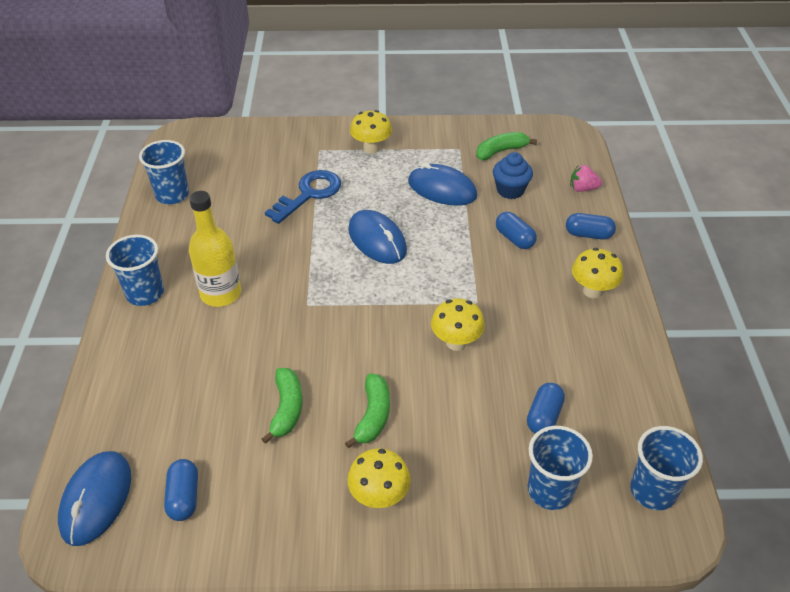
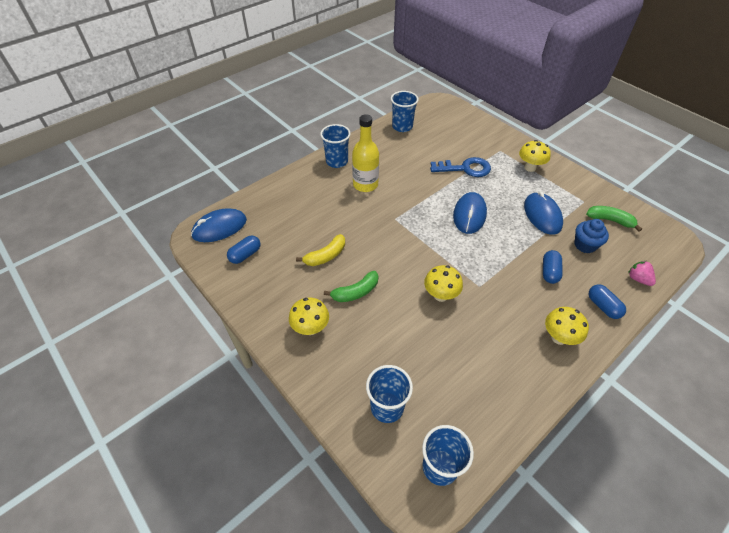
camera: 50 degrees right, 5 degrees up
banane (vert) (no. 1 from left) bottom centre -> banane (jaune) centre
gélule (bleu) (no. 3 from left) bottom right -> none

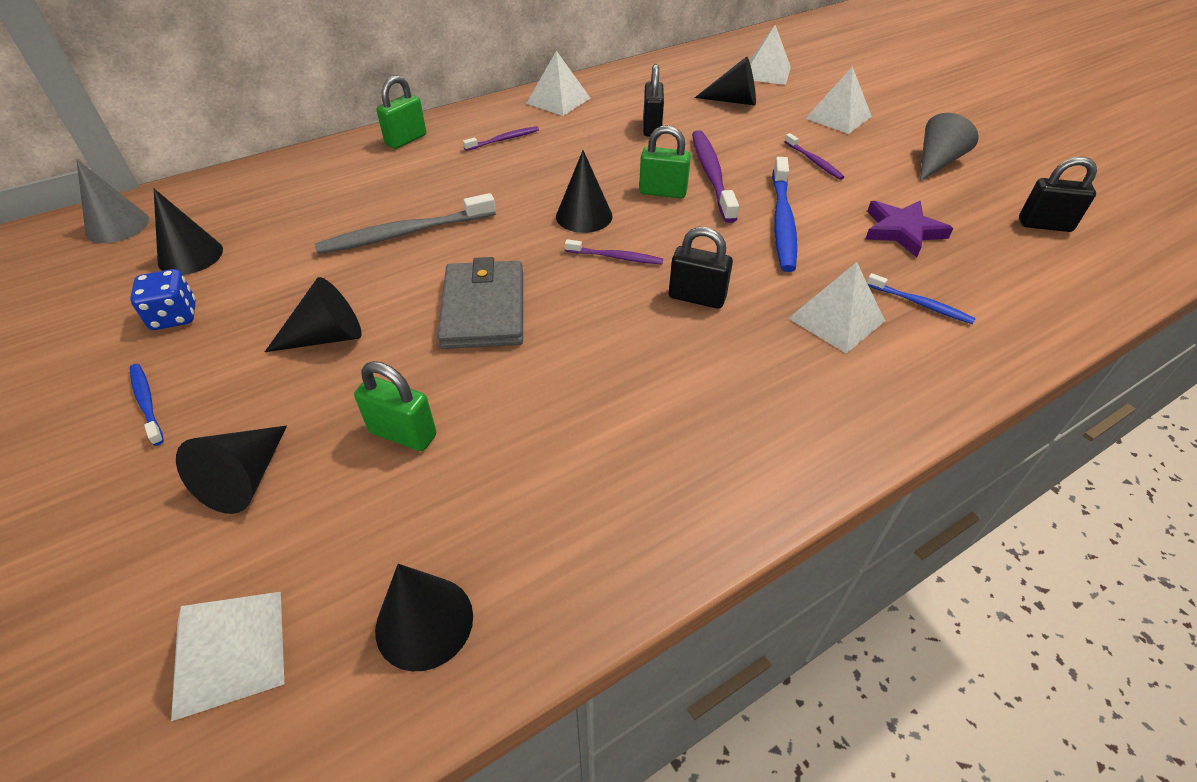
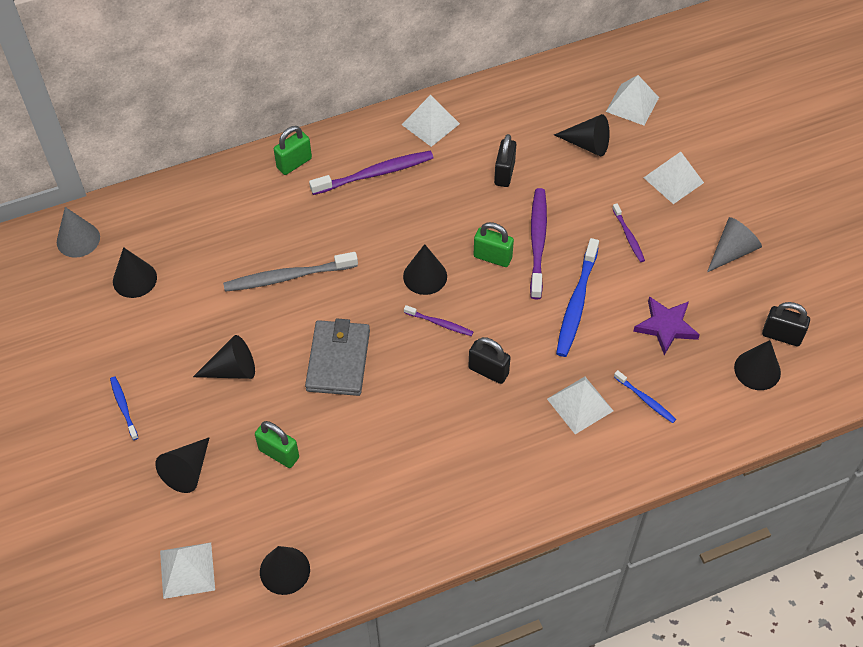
camera: 10 degrees right, 10 degrees up
dé (bleu) middle left -> none
brosse à dents (violet) (no. 1 from left) top centre, x1.88
none -> cône (noir) (no. 7 from left) middle right

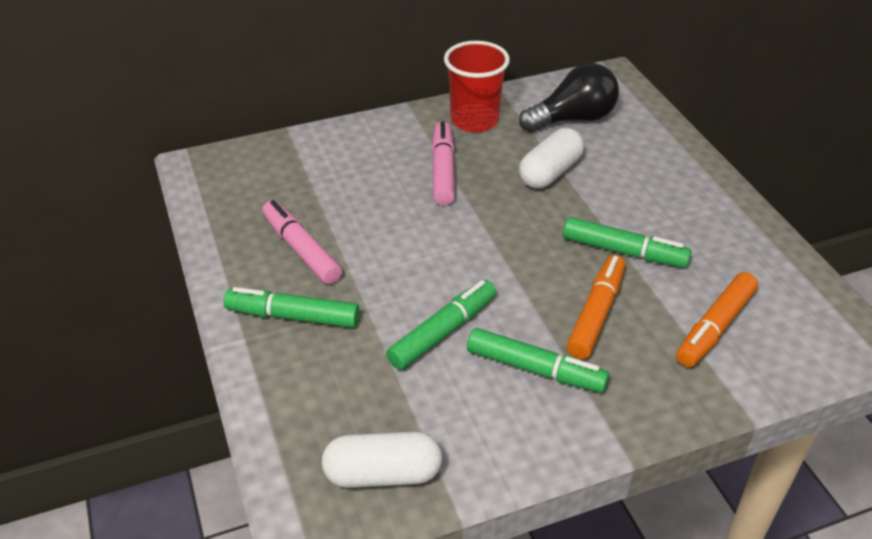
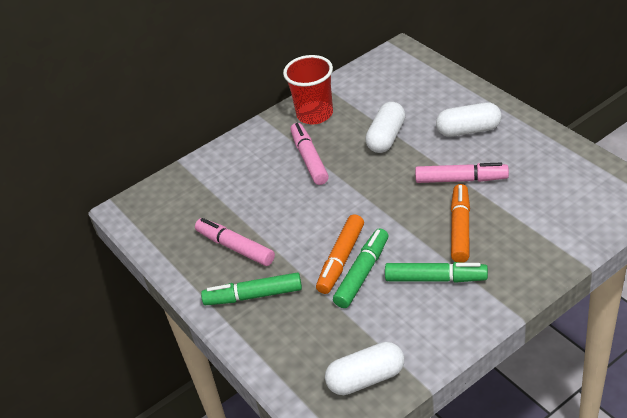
camera: 10 degrees left, 0 degrees up
ampoule (noir) top centre -> none
feutre (vert) (no. 4 from left) middle right -> feutre (rose) (no. 3 from left) middle right
feutre (orange) (no. 2 from left in the first image) middle right -> feutre (orange) (no. 1 from left) centre, relocated
none -> gélule (blanc) (no. 3 from left) top right

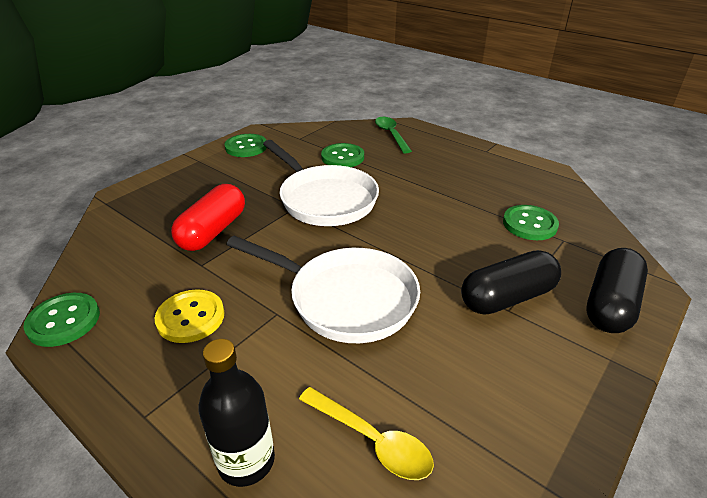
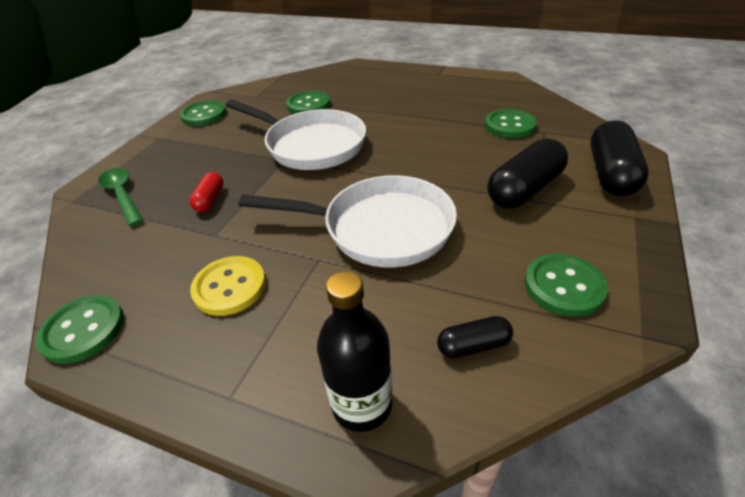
camera: 15 degrees left, 5 degrees up
gélule (rouge) middle left, x0.52
cuillère (jaune) bottom centre -> gélule (noir) (no. 1 from left) bottom centre
cuillère (vert) top centre -> cuillère (vert) middle left, relocated
none -> bouton (vert) (no. 5 from left) middle right

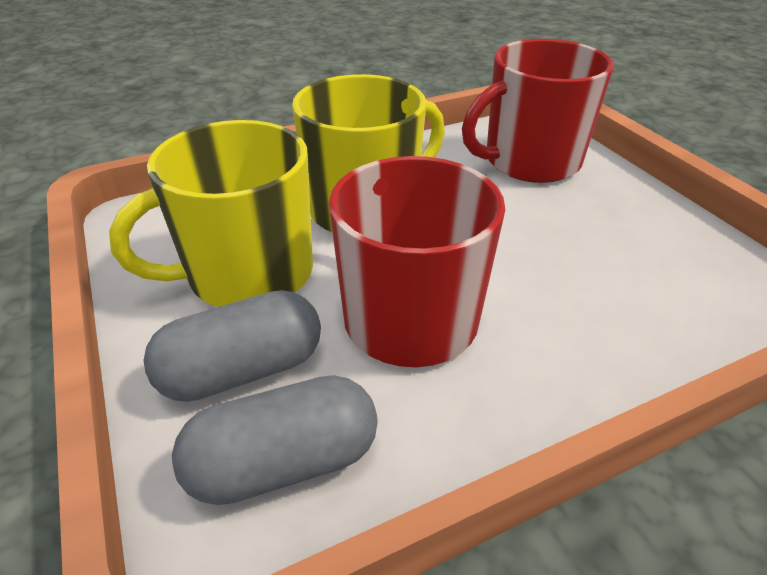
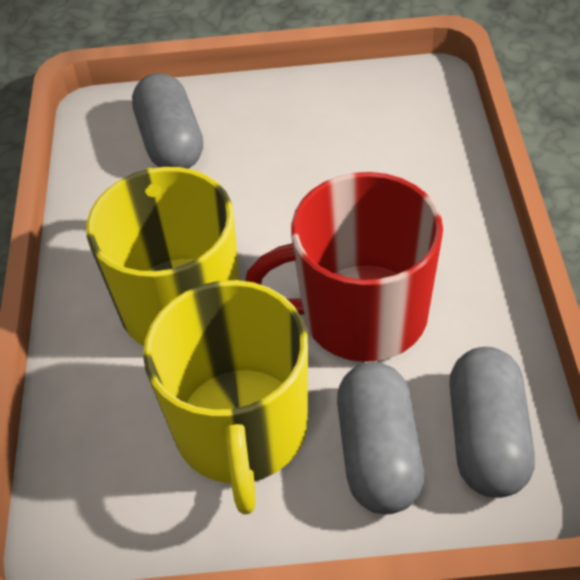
camera: 65 degrees left, 10 degrees up
tasse (rouge) (no. 2 from left) top right -> gélule (gris) (no. 1 from left) top left

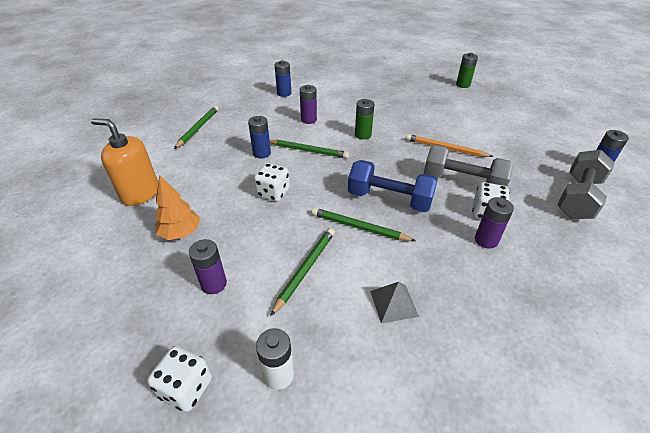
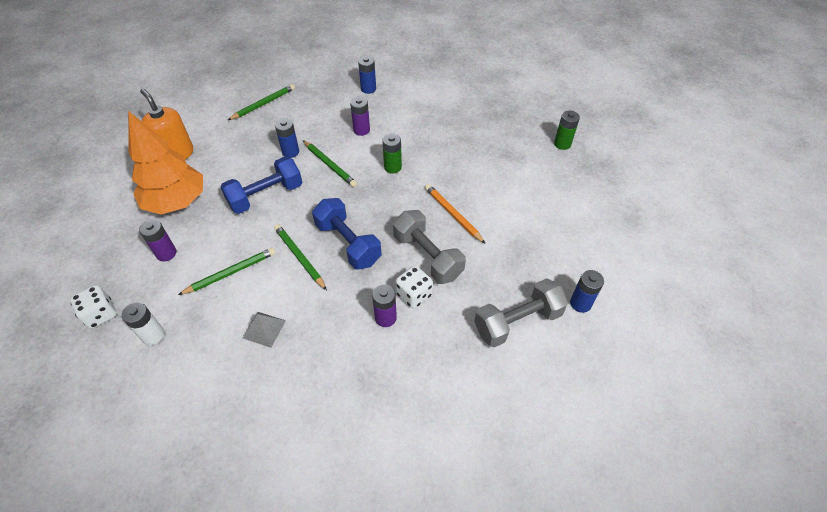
camera: 30 degrees right, 10 degrees up
arbre (orange) middle left -> arbre (orange) top left, x1.86
dé (blanc) (no. 2 from left) centre -> haltère (bleu) (no. 1 from left) middle left

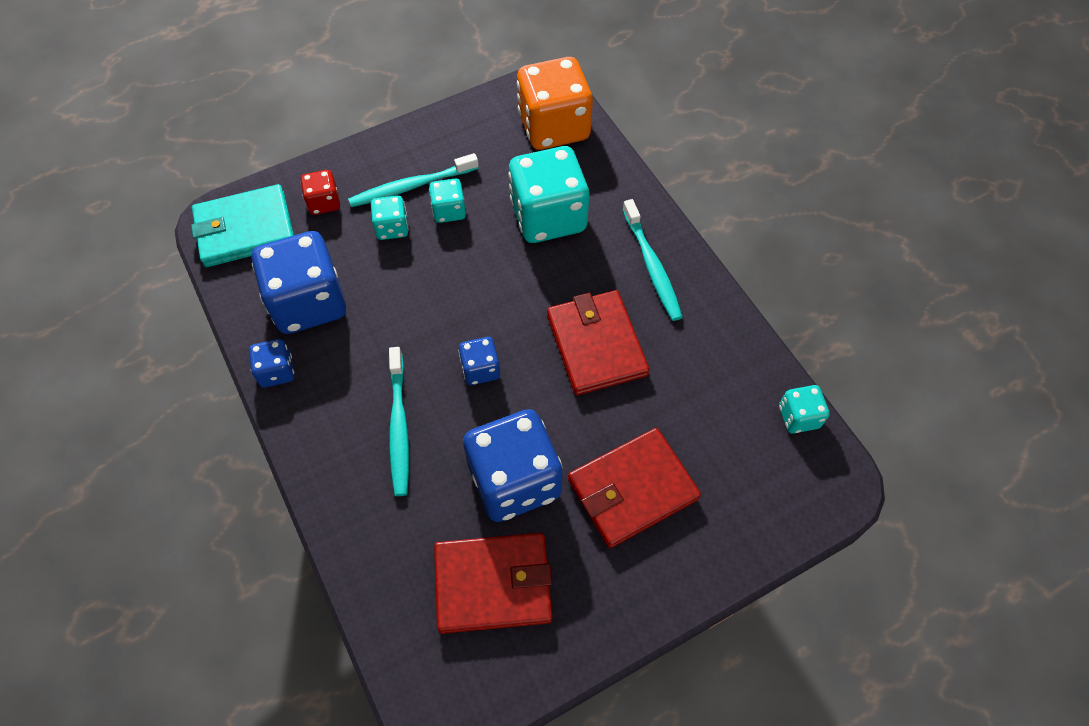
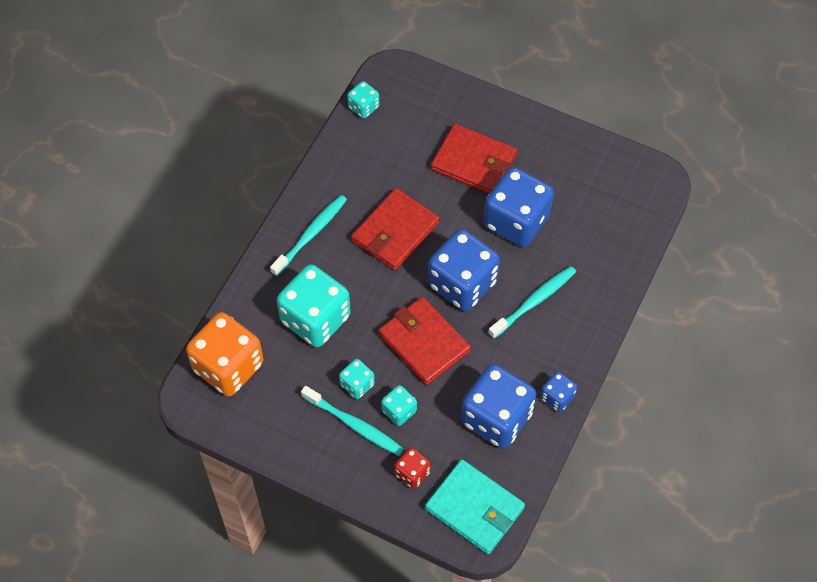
camera: 125 degrees left, 0 degrees up
portefeuille (rouge) (no. 1 from left in the first image) bottom centre -> portefeuille (rouge) (no. 2 from left) centre, relocated
dé (bleu) (no. 3 from left in the first image) centre -> dé (bleu) (no. 1 from left) centre, x2.08

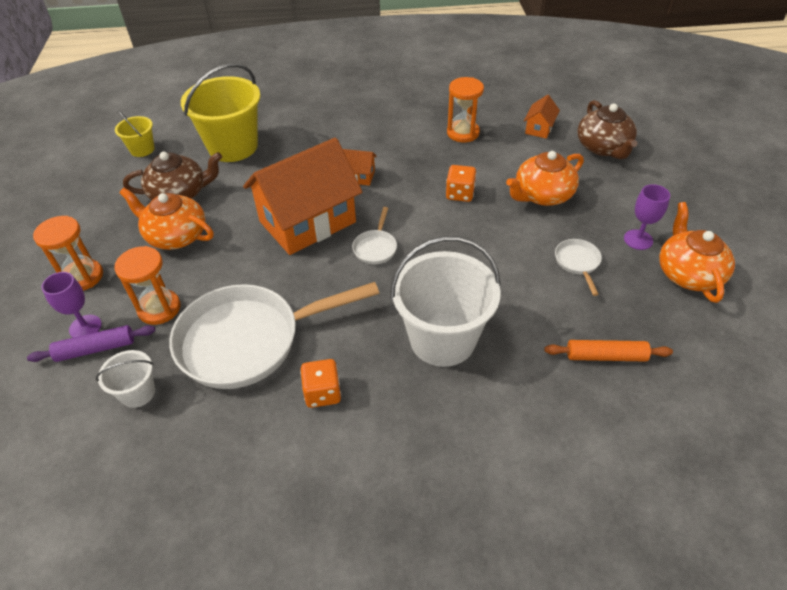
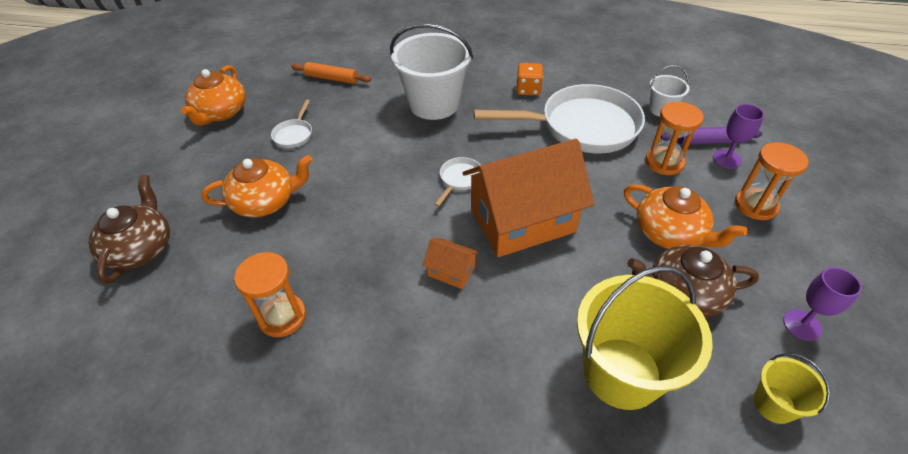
camera: 165 degrees left, 0 degrees up
dé (orange) (no. 2 from left) top centre -> none
maison (orange) (no. 3 from left) top right -> none
verre à pied (violet) (no. 2 from left) middle right -> verre à pied (violet) (no. 2 from left) bottom right, relocated

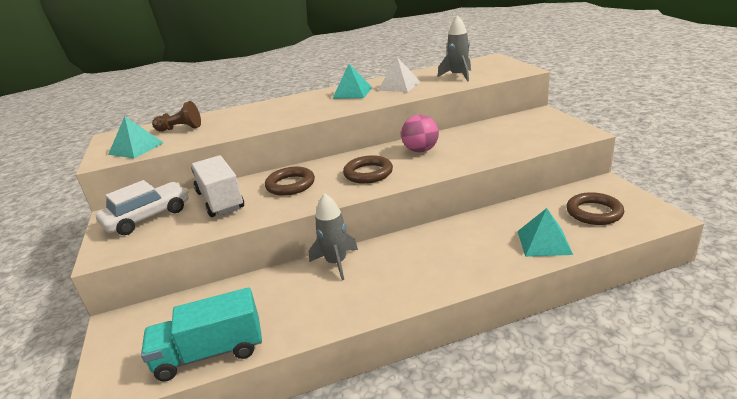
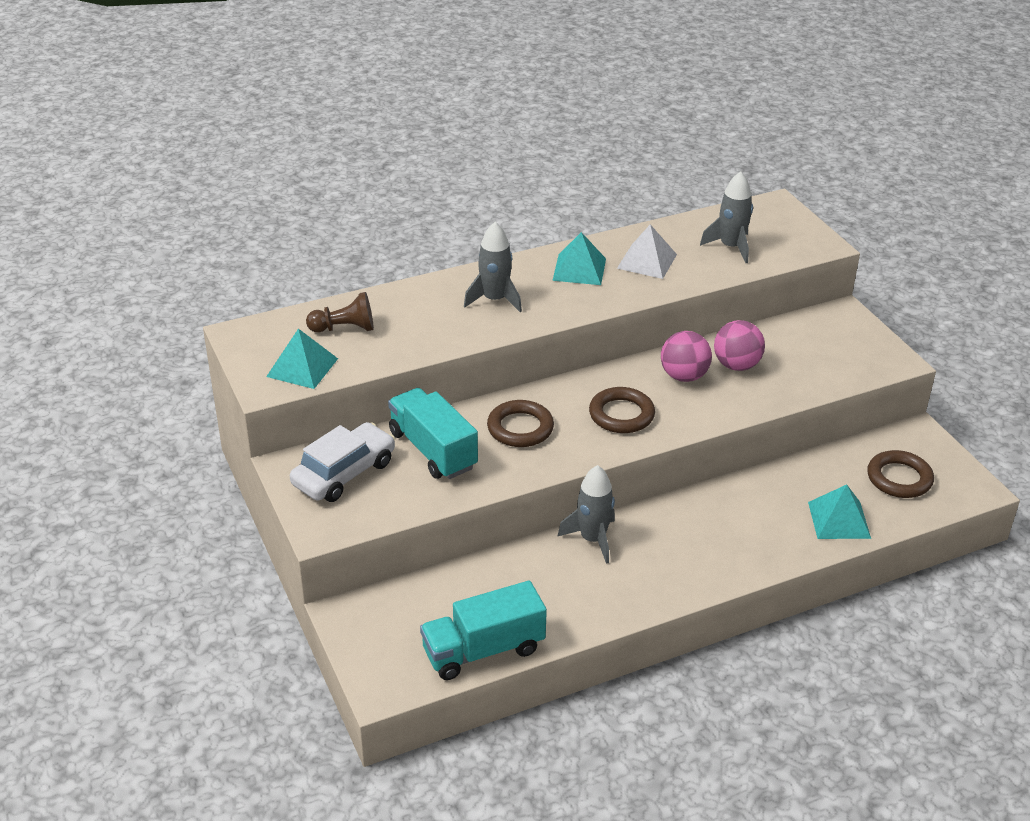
camera: 10 degrees left, 10 degrees up
camion (blanc) middle left -> camion (turquoise) (no. 1 from left) centre
none -> fusée (gris) (no. 1 from left) top centre
none -> balle (rose) (no. 2 from left) middle right

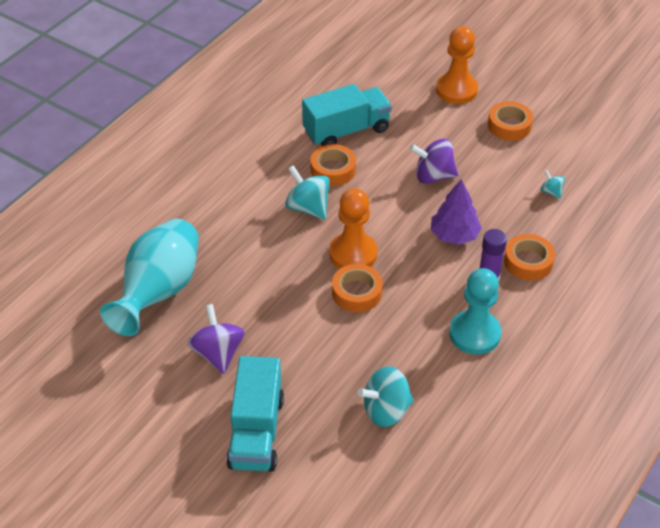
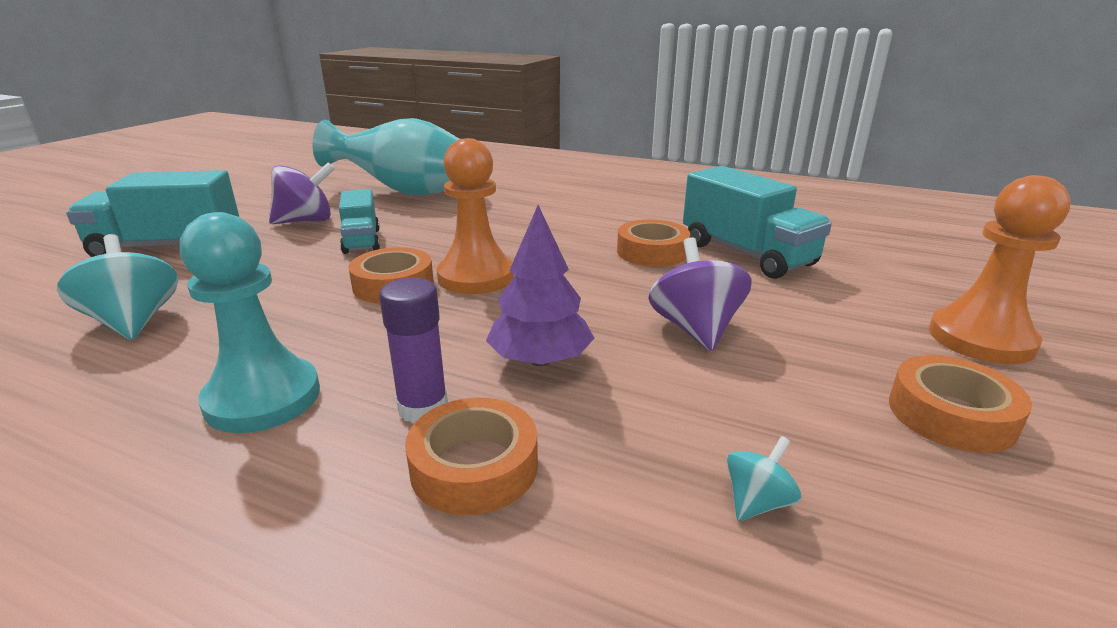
camera: 80 degrees right, 20 degrees down
toupie (turquoise) (no. 1 from left) centre -> none
none -> camion (turquoise) (no. 2 from left) middle left

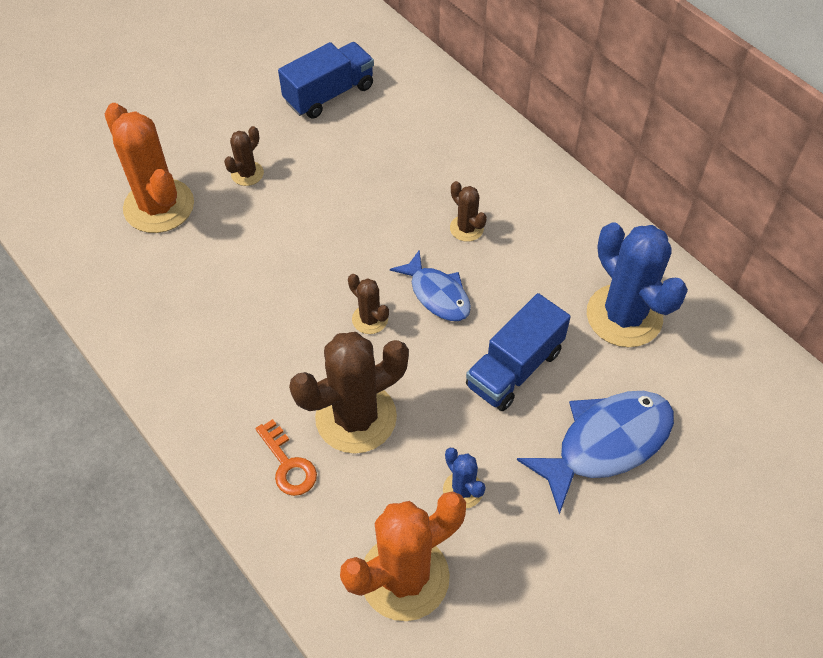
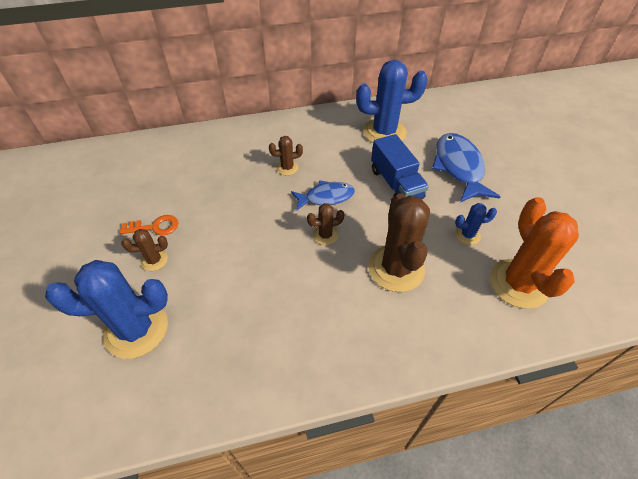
camera: 65 degrees left, 5 degrees down
cactus (orange) (no. 1 from left) top left -> cactus (bleu) (no. 1 from left) middle left
cactus (marron) (no. 1 from left) top left -> cactus (marron) (no. 1 from left) middle left, 75 degrees counterclockwise
clé (orange) bottom centre -> clé (orange) middle left, relocated
camion (bleu) (no. 1 from left) top centre -> none

